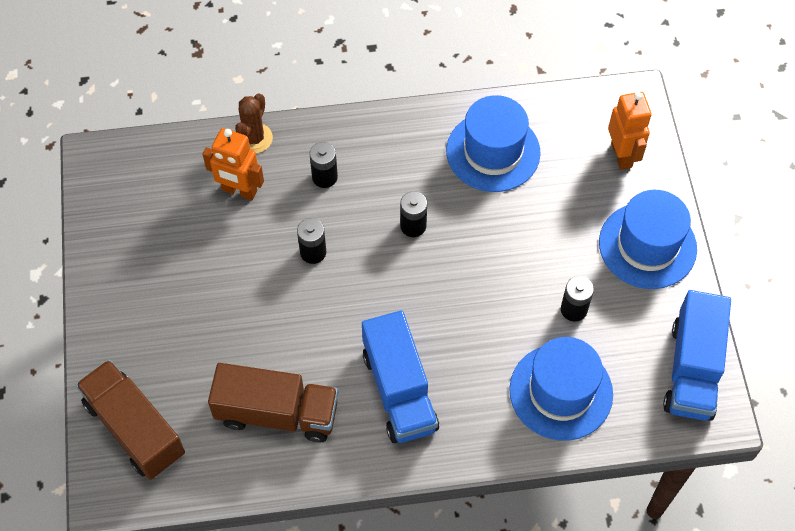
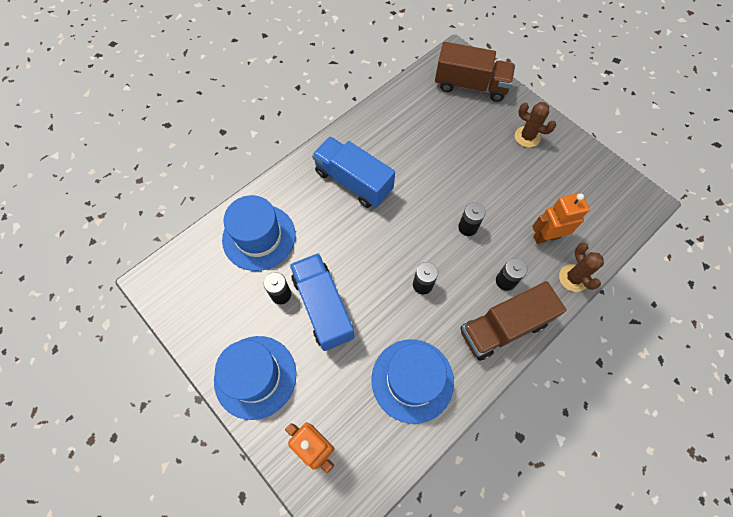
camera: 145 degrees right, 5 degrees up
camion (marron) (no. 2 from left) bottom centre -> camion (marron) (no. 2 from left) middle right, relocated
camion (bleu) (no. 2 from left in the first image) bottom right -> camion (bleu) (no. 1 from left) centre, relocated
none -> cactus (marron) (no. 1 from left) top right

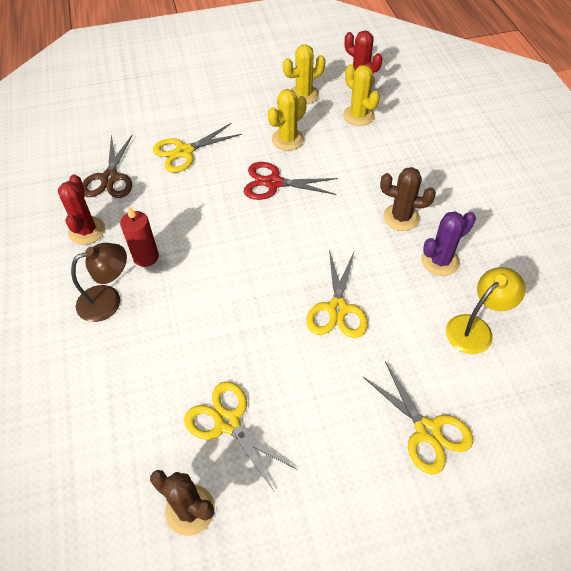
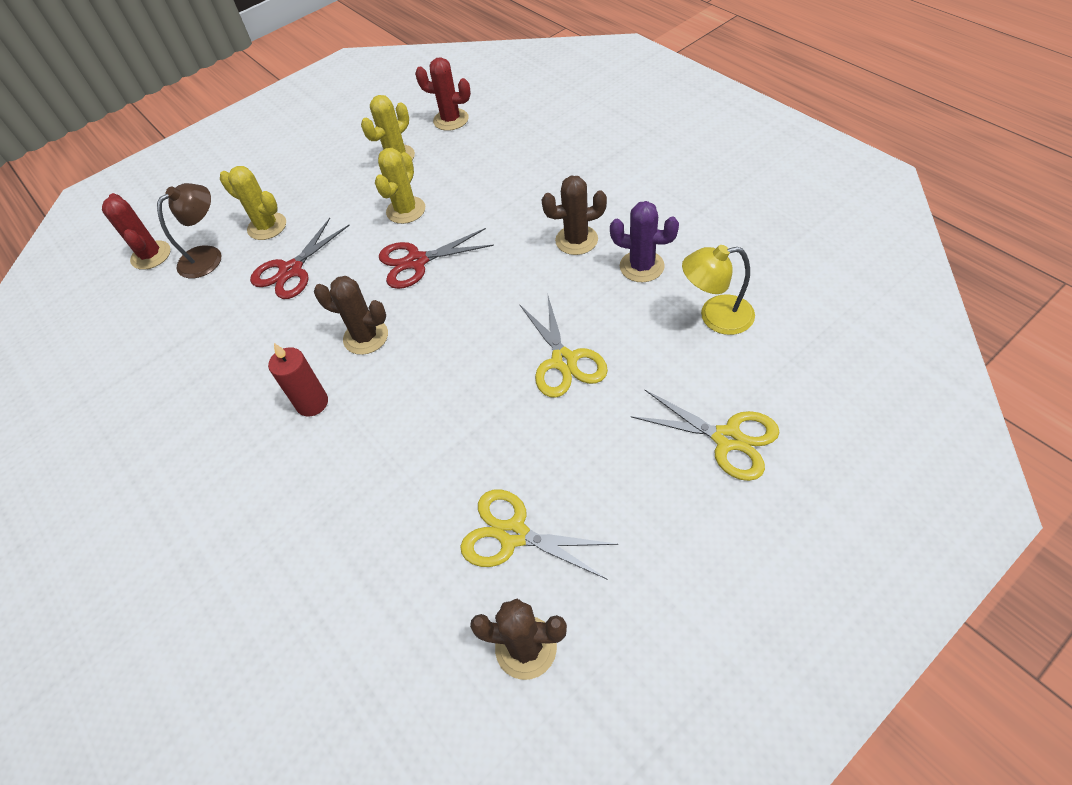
camera: 20 degrees left, 0 degrees up
cactus (rouge) (no. 1 from left) middle left -> cactus (rouge) (no. 1 from left) top left, relocated
lampe (marron) middle left -> lampe (marron) top left, relocated
ciseaux (marron) top left -> none
ciseaux (jaune) (no. 1 from left) top centre -> ciseaux (rouge) (no. 1 from left) top left
cactus (jaune) (no. 3 from left in the first image) top centre -> cactus (jaune) (no. 1 from left) top left, relocated
cactus (violet) middle right -> cactus (violet) top centre, 75 degrees clockwise
lampe (jaune) middle right, 120 degrees counterclockwise
none -> cactus (marron) (no. 1 from left) middle left

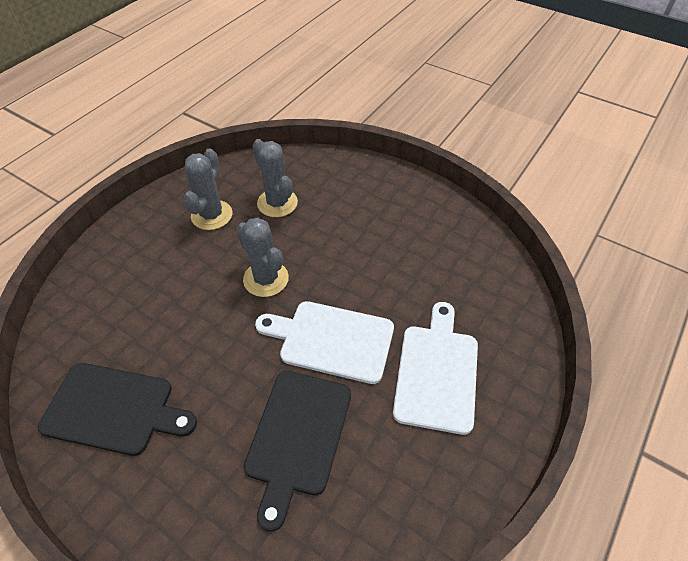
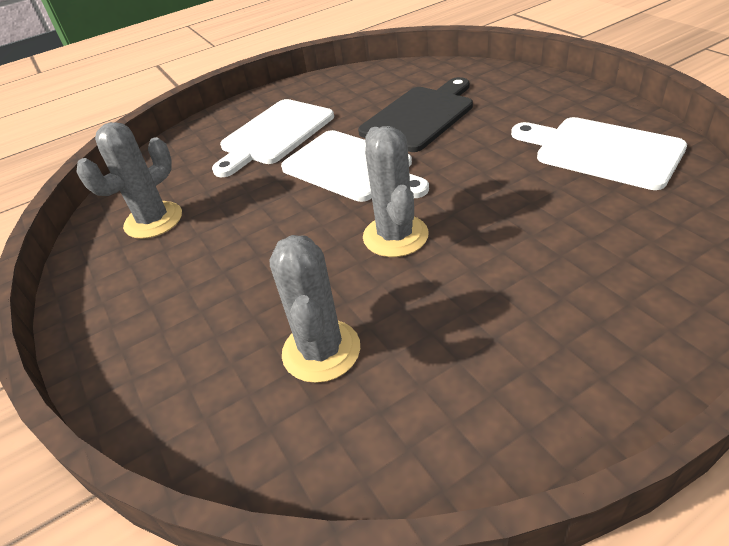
camera: 150 degrees left, 10 degrees down
planche à découper (noir) (no. 1 from left) bottom left -> planche à découper (blanc) (no. 3 from left) top right
cactus (gris) (no. 1 from left) middle left -> cactus (gris) (no. 1 from left) top left, relocated

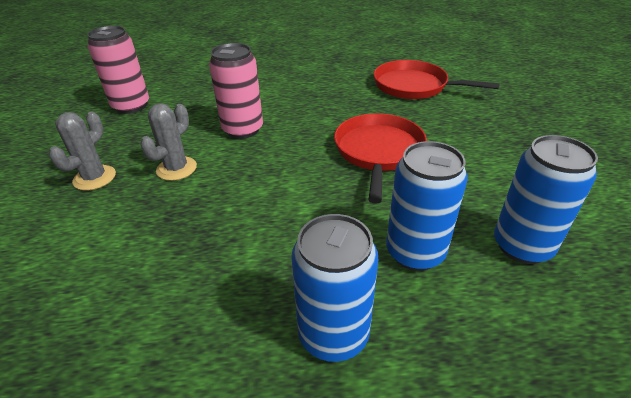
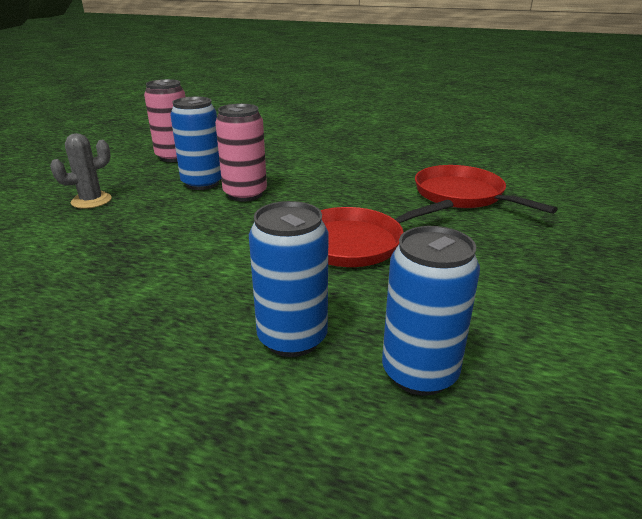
camera: 25 degrees right, 10 degrees down
cactus (gris) (no. 2 from left) middle left -> none
canette (bleu) (no. 1 from left) bottom centre -> canette (bleu) (no. 1 from left) top left, relocated
poêle (rouge) (no. 1 from left) centre, 150 degrees counterclockwise

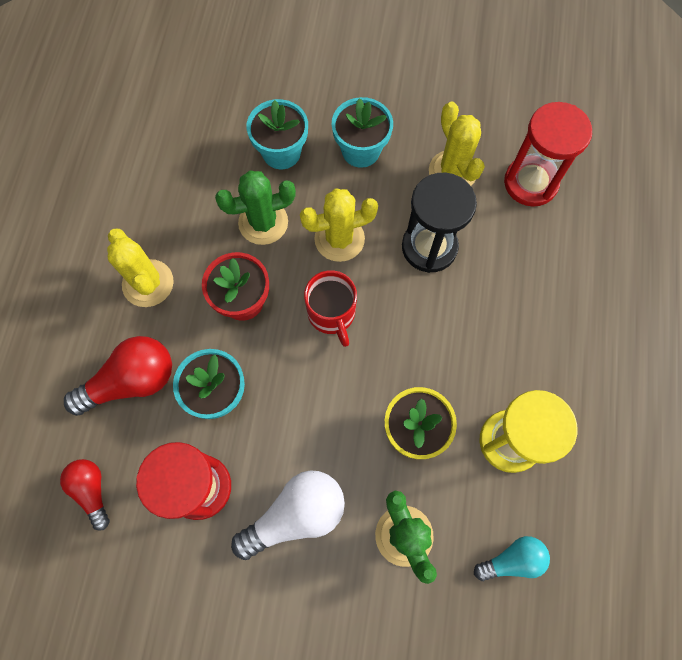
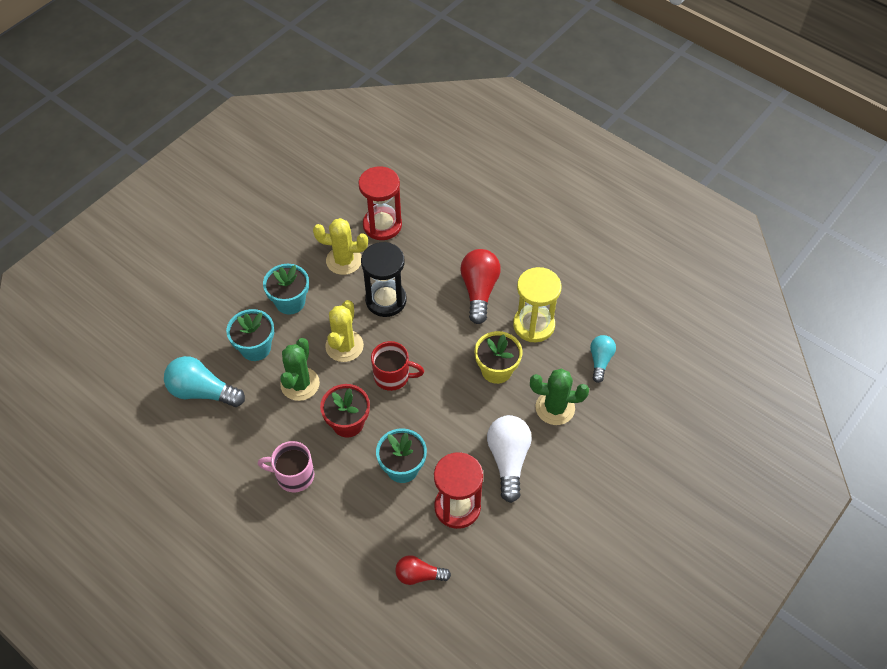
camera: 60 degrees left, 15 degrees down
ampoule (rouge) (no. 2 from left) middle left -> ampoule (rouge) (no. 2 from left) centre, relocated
cactus (jaune) (no. 1 from left) middle left -> tasse (rose) bottom left
none -> ampoule (turquoise) (no. 1 from left) middle left

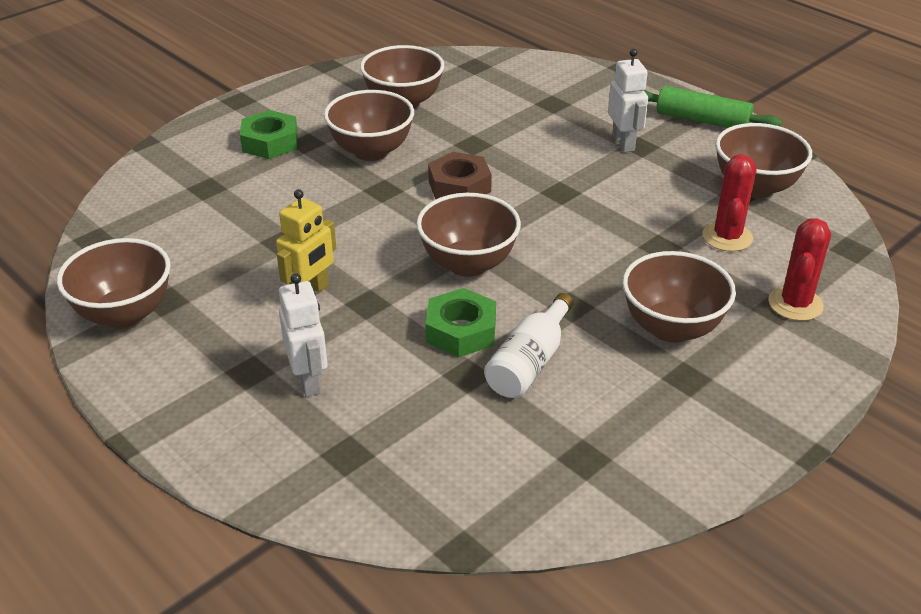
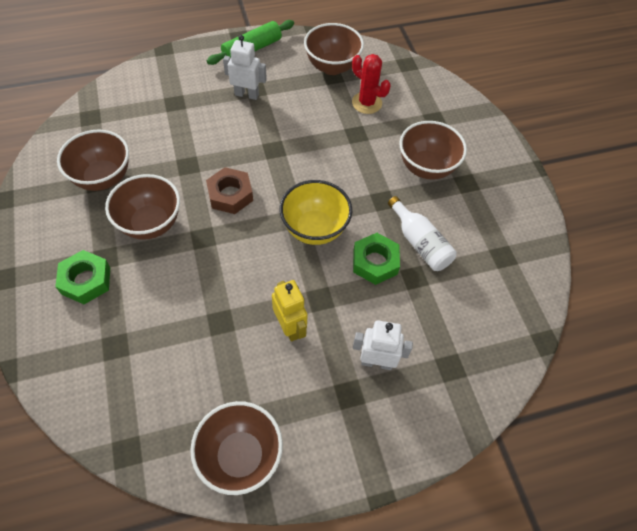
camera: 65 degrees left, 20 degrees up
bol (marron) (no. 4 from left) centre -> bol (jaune) centre
cactus (rouge) (no. 2 from left) middle right -> none

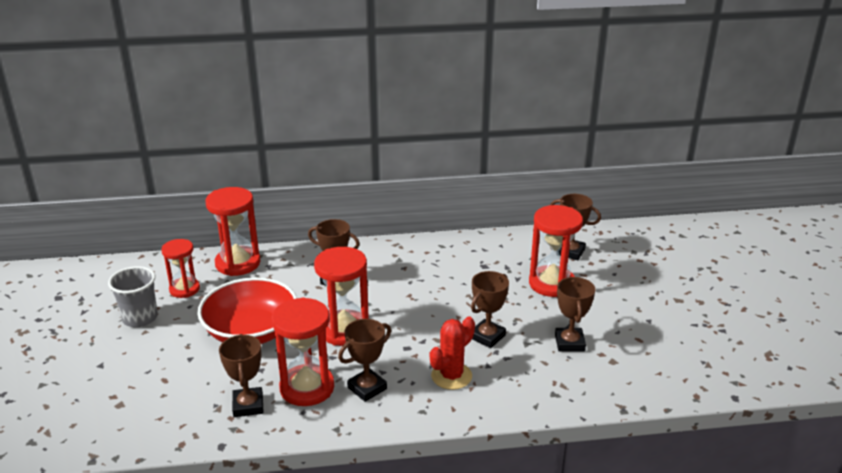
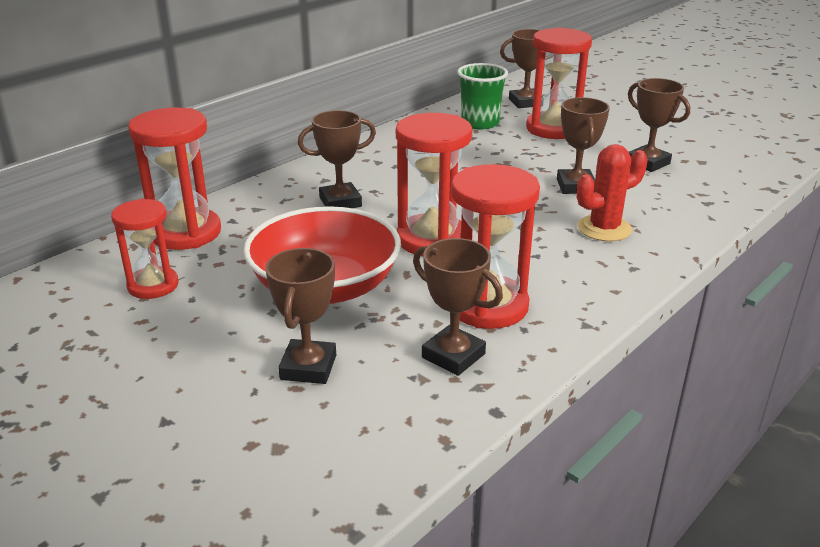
camera: 40 degrees left, 0 degrees up
gobelet (gris) middle left -> none
trophée (marron) (no. 3 from left in the first image) bottom centre -> trophée (marron) (no. 1 from left) centre, relocated
cactus (rouge) bottom centre -> cactus (rouge) middle right, 60 degrees clockwise
none -> gobelet (vert) top centre

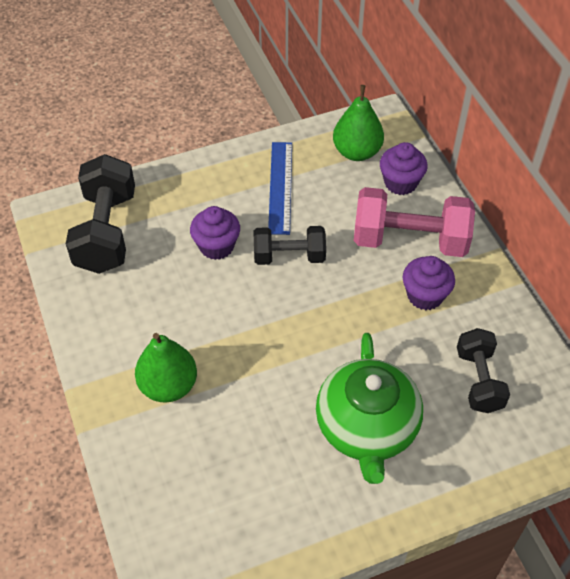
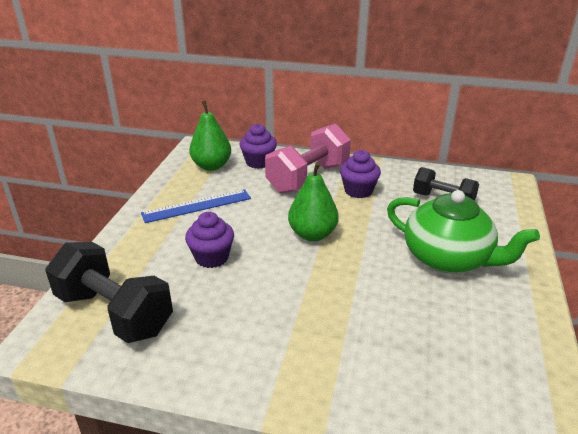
camera: 55 degrees left, 20 degrees down
poire (vert) (no. 1 from left in the first image) middle left -> poire (vert) (no. 2 from left) centre, relocated
haltère (noir) (no. 2 from left) centre -> none
règle (bleu) top centre -> règle (bleu) centre, 60 degrees counterclockwise

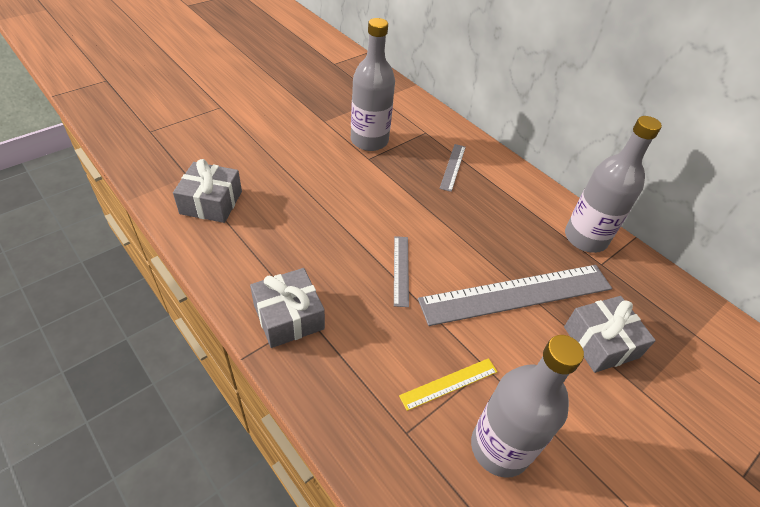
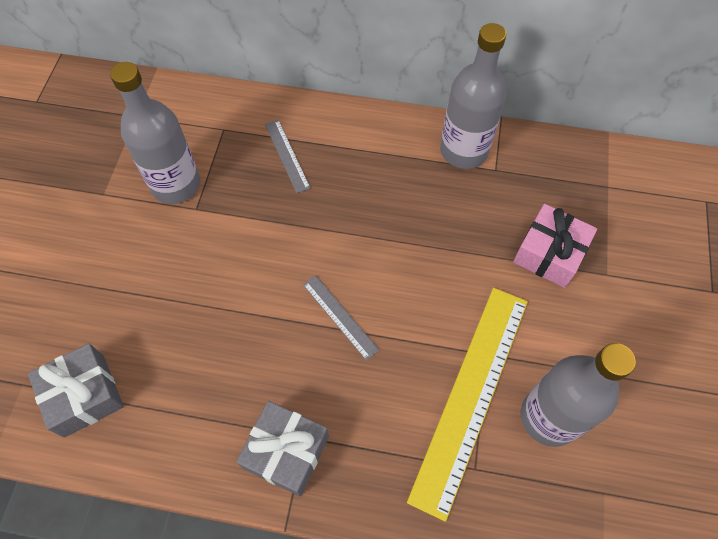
camera: 35 degrees left, 15 degrees up
règle (jaune) bottom centre, x2.20
règle (gris) (no. 3 from left) middle right -> none
cadeau (gris) (no. 3 from left) middle right -> cadeau (rose) middle right

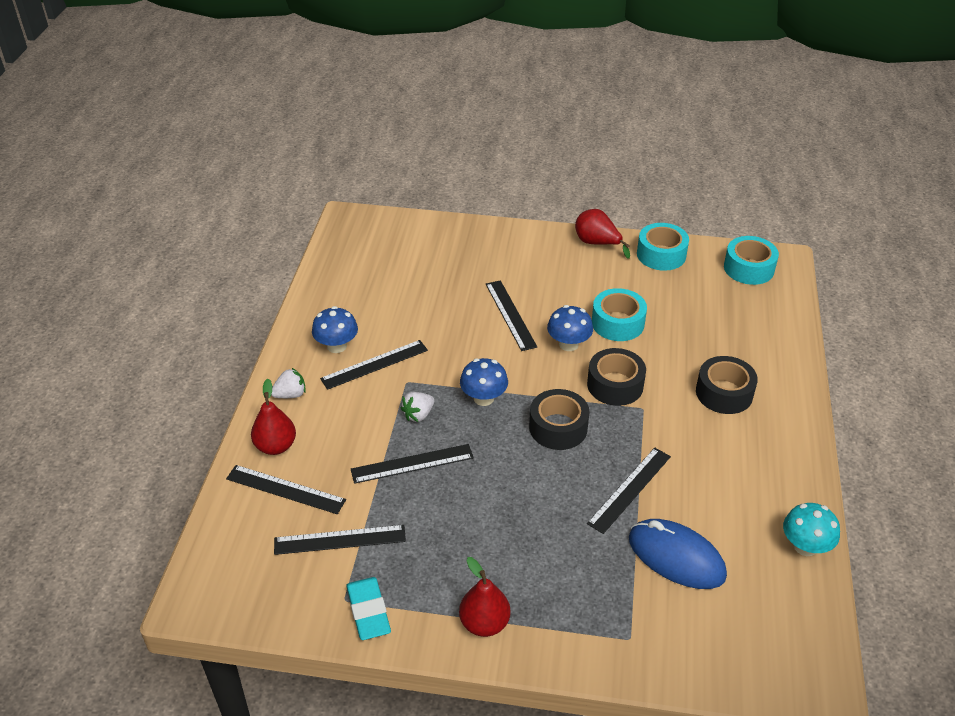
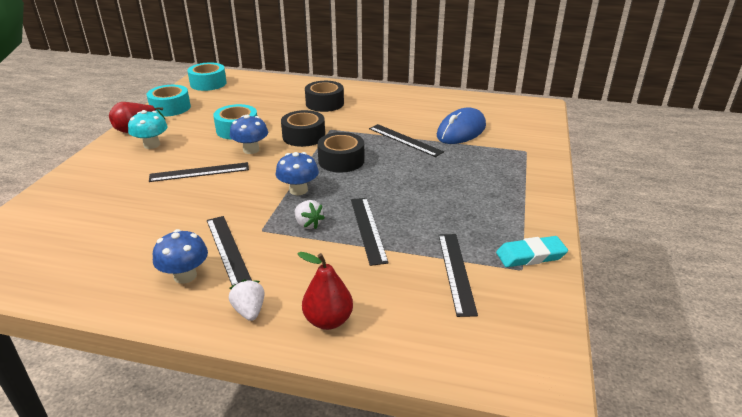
camera: 85 degrees left, 10 degrees down
règle (noir) (no. 1 from left) bottom left -> none
poire (rouge) (no. 2 from left) bottom centre -> none
champignon (turquoise) bottom right -> champignon (turquoise) top left, relocated

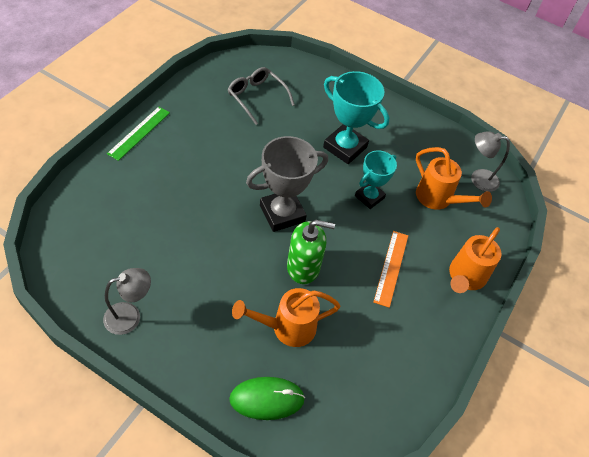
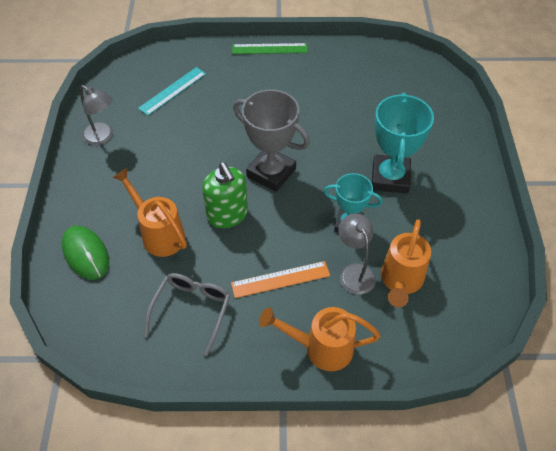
camera: 65 degrees right, 0 degrees up
lunettes (gris) top centre -> lunettes (gris) bottom centre, relocated
lampe (gris) (no. 2 from left) middle right -> lampe (gris) (no. 2 from left) centre, relocated
none -> règle (turquoise) top left

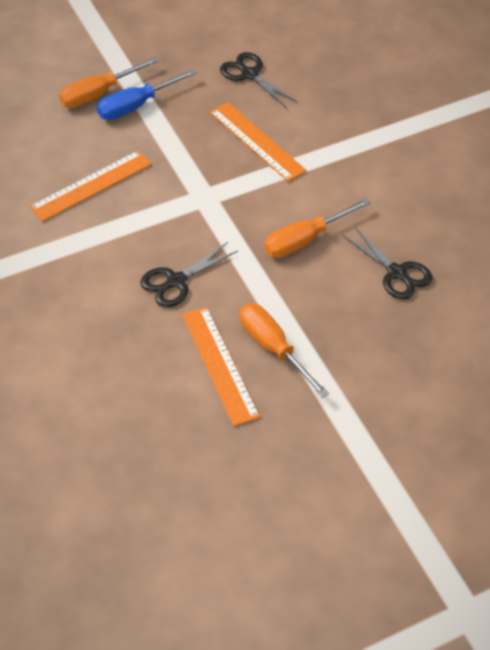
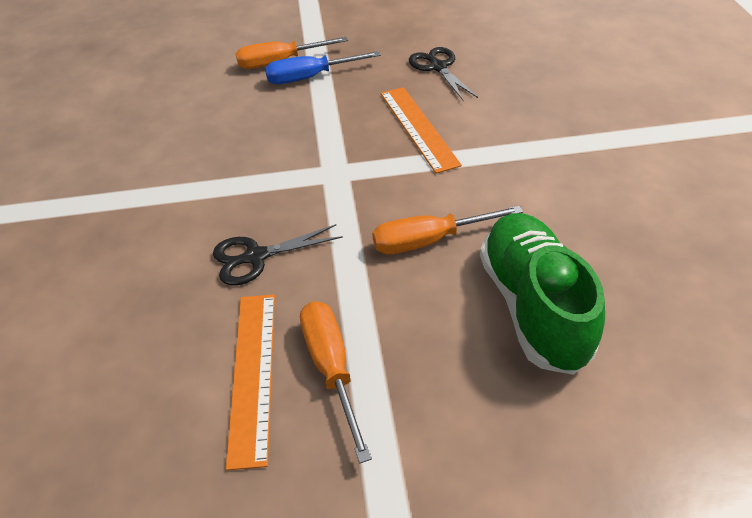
camera: 20 degrees right, 5 degrees down
règle (orange) (no. 1 from left) top left -> none
ciseaux (noir) (no. 3 from left) middle right -> chaussure (vert) middle right

